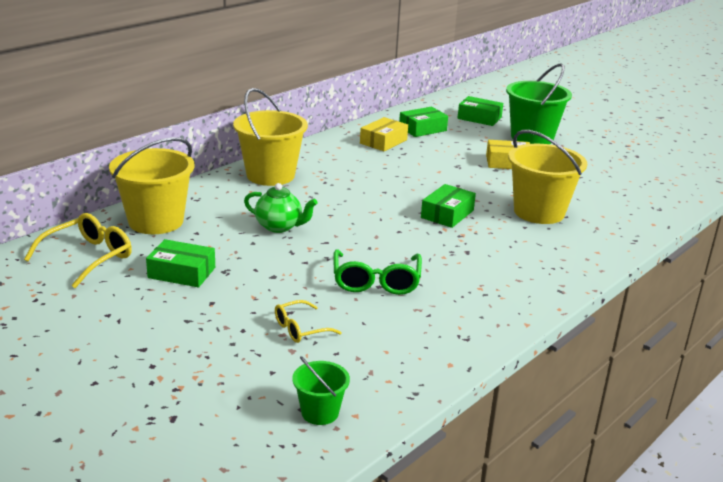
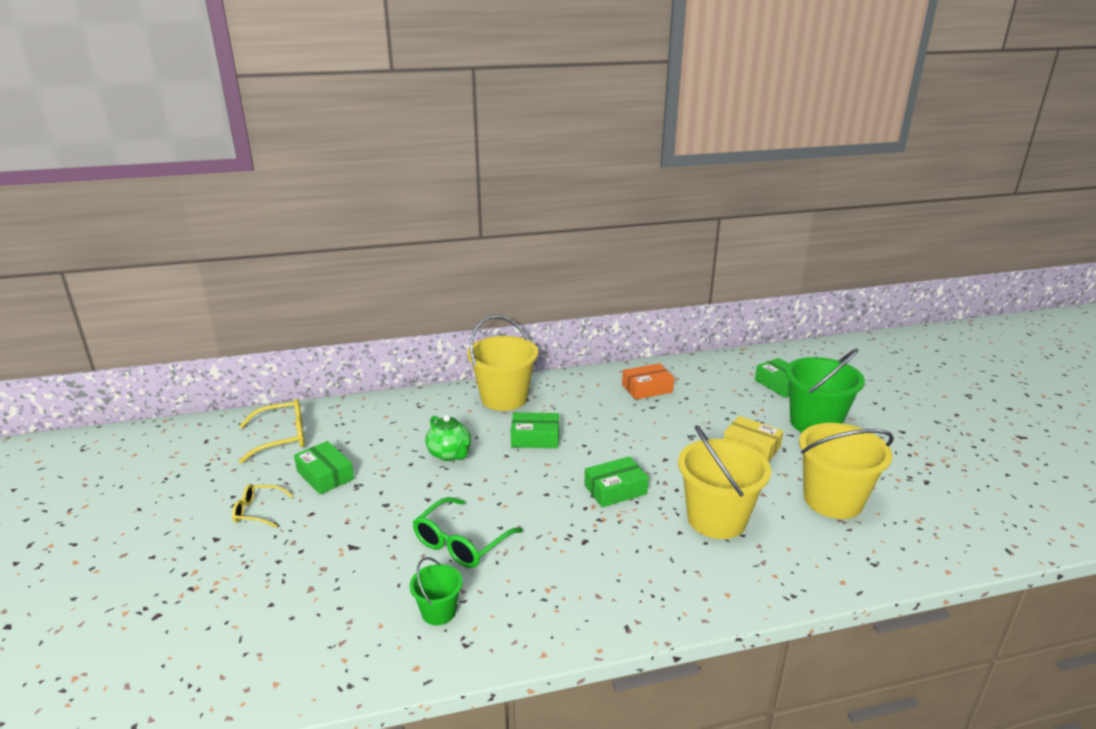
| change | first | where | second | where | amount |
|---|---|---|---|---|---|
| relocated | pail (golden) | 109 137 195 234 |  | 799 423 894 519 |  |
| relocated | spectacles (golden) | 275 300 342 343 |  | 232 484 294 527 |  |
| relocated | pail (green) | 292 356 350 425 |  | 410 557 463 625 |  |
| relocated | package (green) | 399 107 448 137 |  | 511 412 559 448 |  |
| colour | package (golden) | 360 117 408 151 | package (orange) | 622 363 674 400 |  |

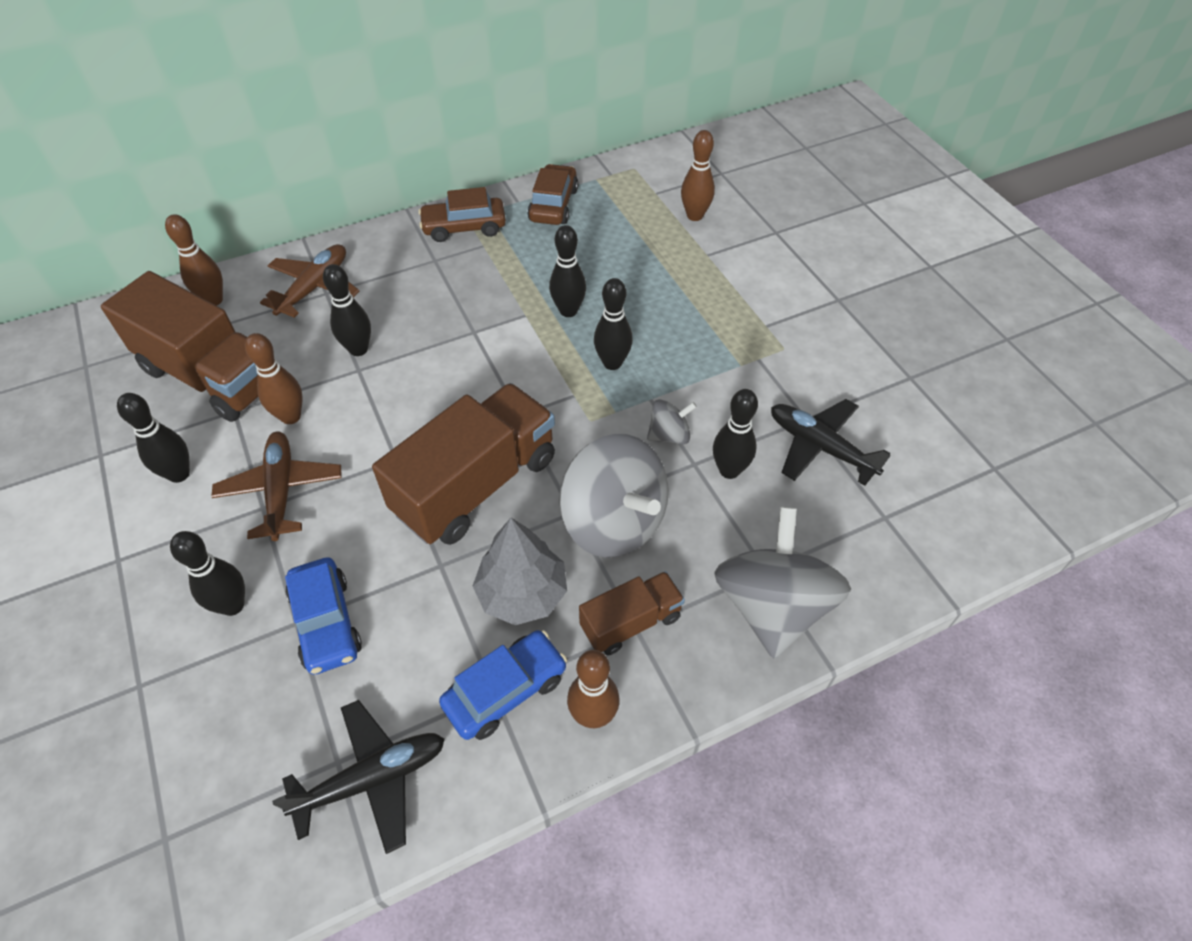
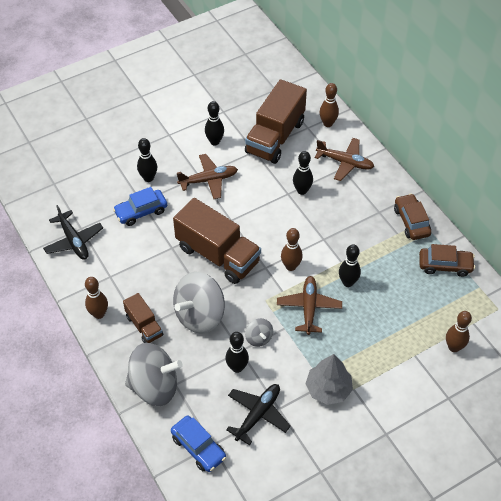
| change | first | where | second | where | amount |
|---|---|---|---|---|---|
| relocated | skittle (dark brown) | 245 333 303 424 |  | 281 228 303 271 |  |
| relocated | automobile (cobalt) | 439 630 567 740 |  | 171 416 226 472 |  |
| relocated | fir tree (grey) | 473 518 567 625 |  | 305 354 353 405 |  |
| exchanged | skittle (jet-black) | 594 278 633 370 | toy plane (dark brown) | 277 276 342 335 |  |

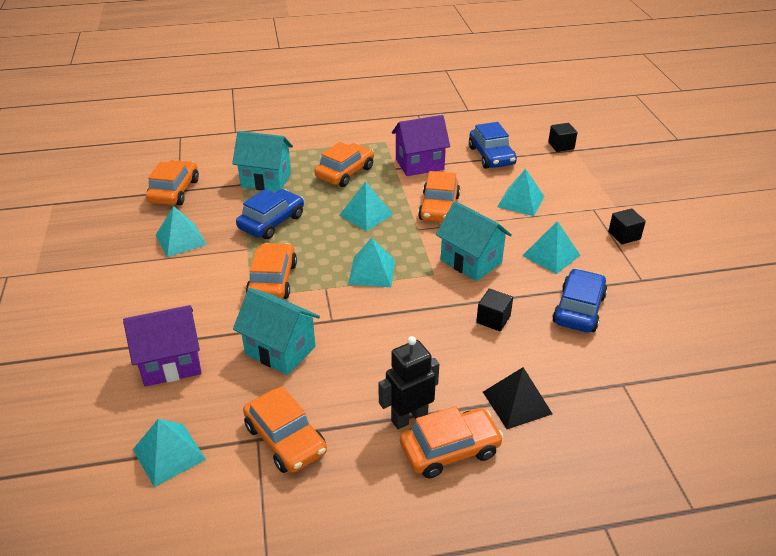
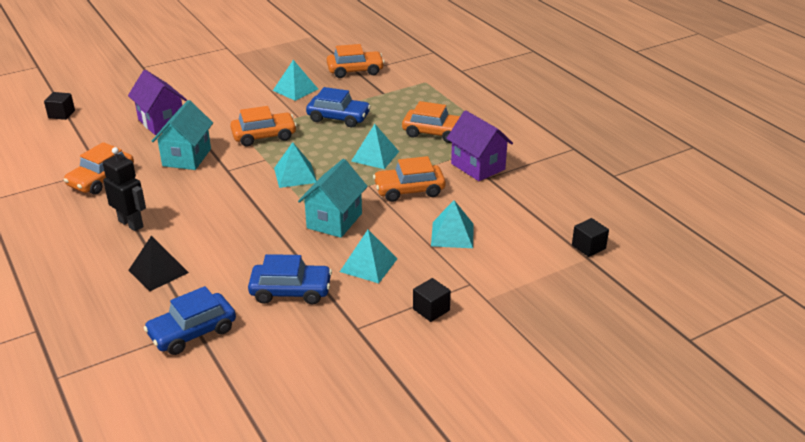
| change | first | where | second | where | amount |
|---|---|---|---|---|---|
| missing | pyramid (turquoise) | 133 419 206 487 |  |  |  |
| missing | toy house (turquoise) | 232 131 293 192 |  |  |  |
| missing | automobile (orange) | 400 406 504 478 |  |  |  |
| relocated | automobile (cobalt) | 469 122 517 169 |  | 144 286 236 355 |  |
| relocated | solid cube (jet-black) | 476 288 513 332 |  | 44 92 75 120 |  |

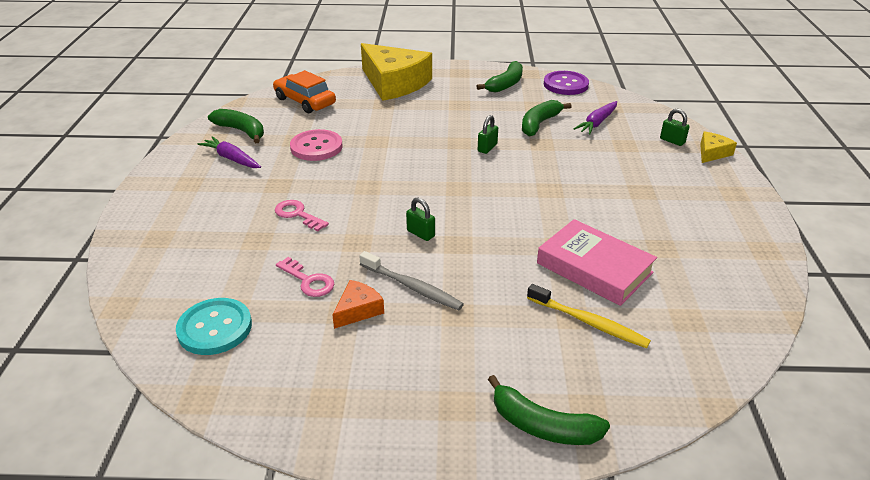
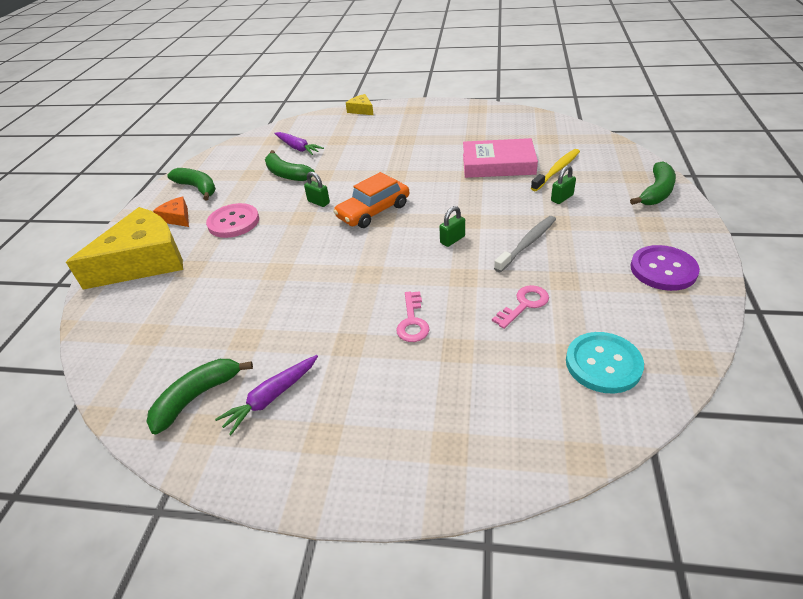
| change | first | where | second | where | amount |
|---|---|---|---|---|---|
| relocated | automobile (orange) | 273 70 336 113 |  | 333 172 409 228 |  |
| relocated | button (rose-pink) | 290 129 343 161 |  | 206 203 259 238 |  |
| relocated | cheese wedge (orange) | 332 280 384 329 |  | 153 196 189 227 |  |
| relocated | button (royal purple) | 544 71 589 95 |  | 631 245 700 291 |  |
| relocated | lock (green) | 660 109 690 146 |  | 551 165 576 204 |  |
| spun | latchkey (rose-pink) | 275 200 329 231 |  | 396 291 430 342 | 45 degrees counterclockwise |
| spun | hardback (rose-pink) | 537 219 657 306 |  | 463 138 538 178 | 45 degrees clockwise |

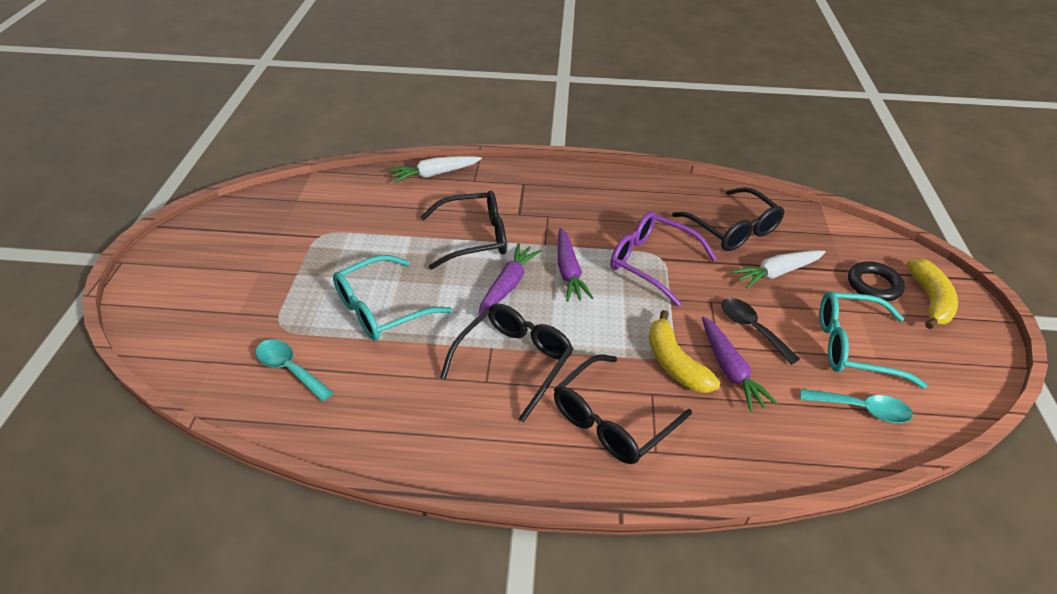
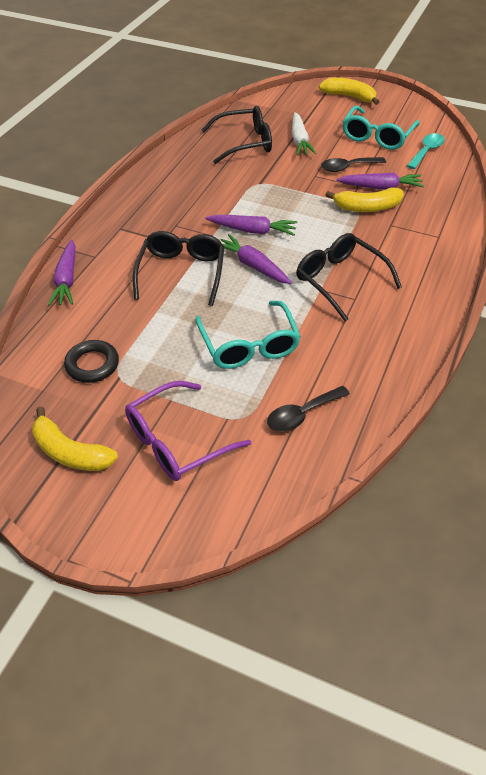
| change | first | where | second | where | amount |
|---|---|---|---|---|---|
| missing | spectacles (jet-black) | 554 354 692 464 |  |  |  |
| appeared |  |  | banana fruit (golden) | 32 406 118 471 |  |
| relocated | spectacles (royal purple) | 610 212 717 306 |  | 125 381 251 481 |  |
| relocated | hoop (jet-black) | 848 262 905 301 |  | 64 340 119 383 |  |
| colour | tablespoon (turquoise) | 256 339 334 402 | tablespoon (jet-black) | 267 386 350 432 |  |
| colour | carrot (white) | 389 156 482 183 | carrot (royal purple) | 48 240 76 306 |  |

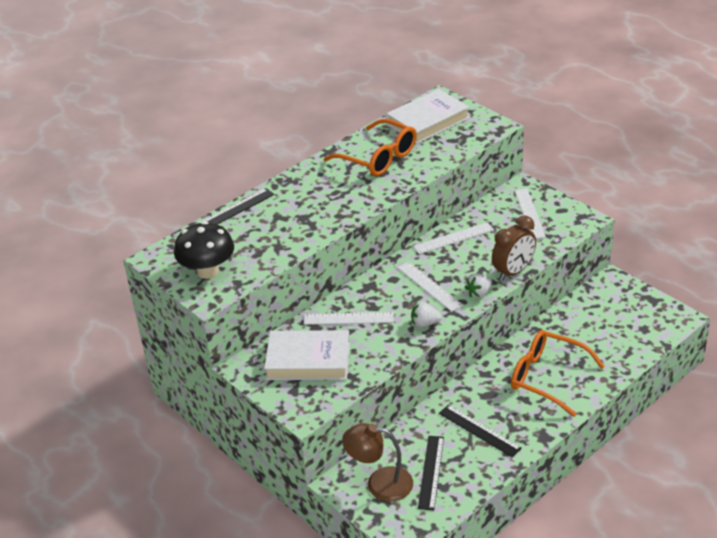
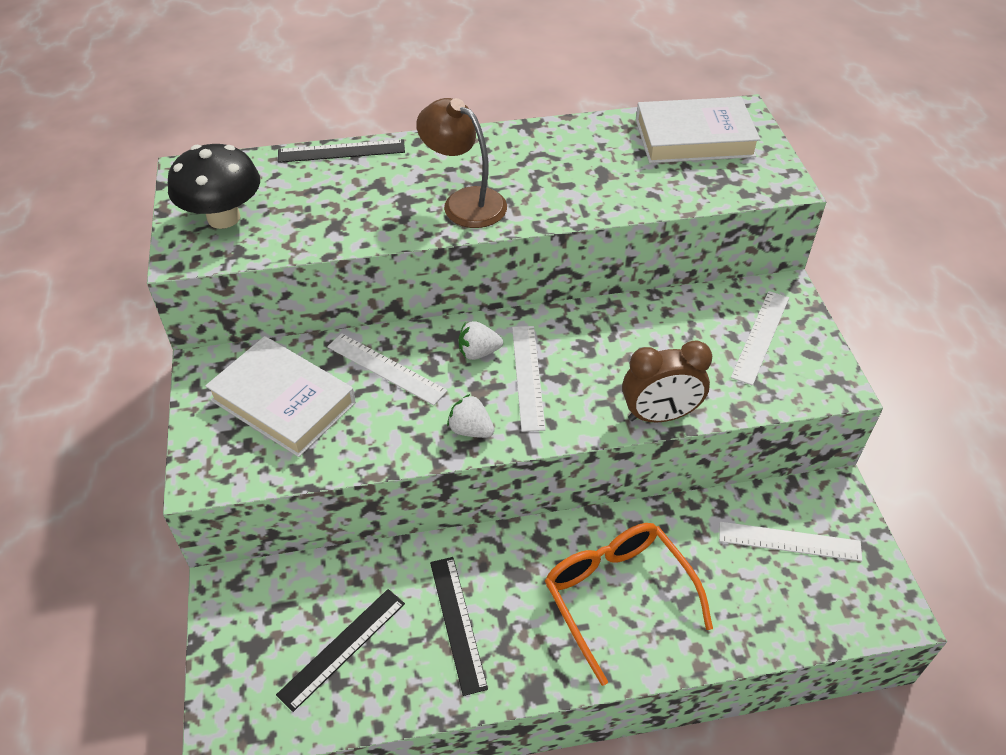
| change | first | where | second | where | amount |
|---|---|---|---|---|---|
| missing | spectacles (orange) | 324 119 417 176 |  |  |  |
| relocated | lamp (dark brown) | 342 423 413 502 |  | 416 98 507 228 |  |
| relocated | ruler (white) | 413 222 494 254 |  | 719 522 862 561 |  |
| relocated | strawberry (white) | 464 273 492 298 |  | 459 321 503 360 |  |

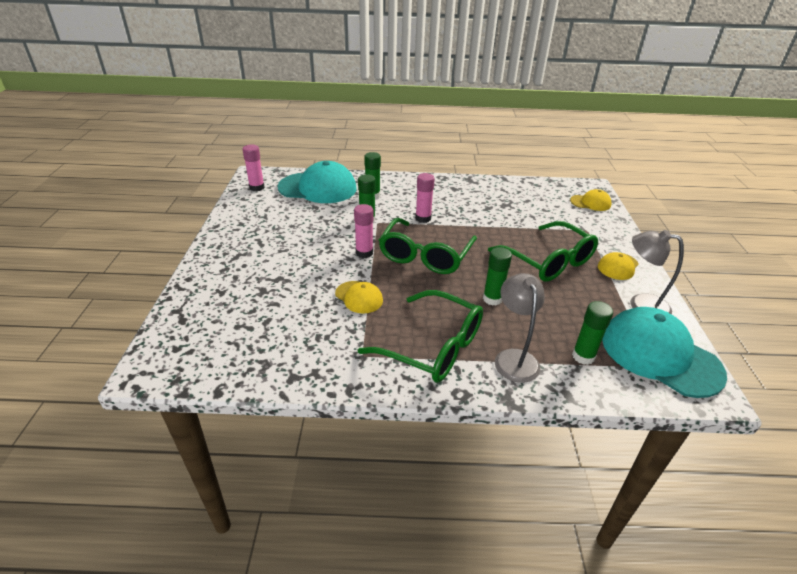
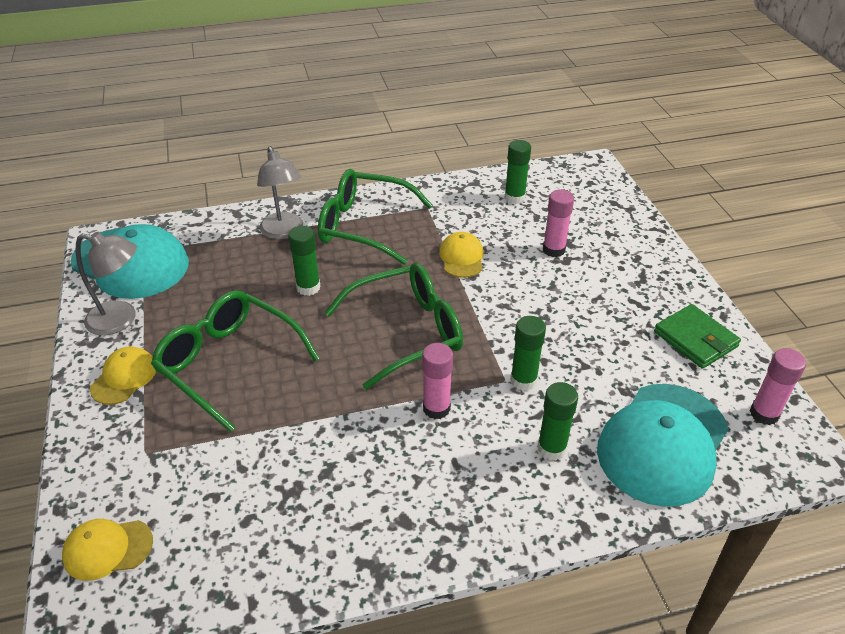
| change | first | where | second | where | amount |
|---|---|---|---|---|---|
| appeared |  |  | card wallet (green) | 654 304 741 369 |  |
| relocated | glue (rose-pink) | 354 204 373 258 |  | 543 190 574 257 |  |
| relocated | glue (green) | 572 301 613 365 |  | 505 140 531 204 |  |
| spun | peaked cap (turquoise) | 277 161 357 203 |  | 597 384 729 507 | 45 degrees counterclockwise |
| spun | peaked cap (golden) | 335 281 383 313 |  | 439 232 484 278 | 60 degrees clockwise |
| spun | spectacles (green) | 379 218 477 274 |  | 325 263 463 390 | 60 degrees clockwise |

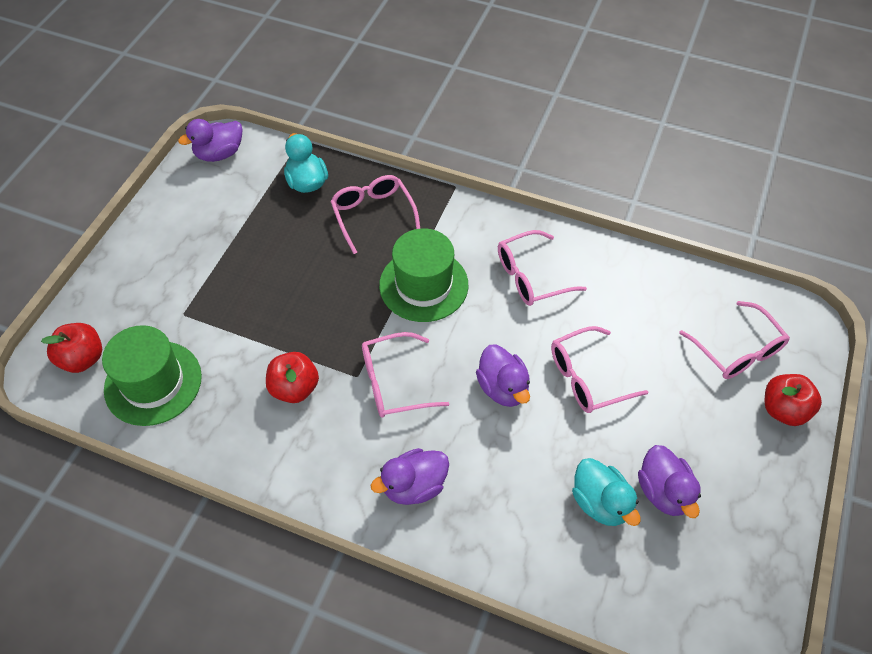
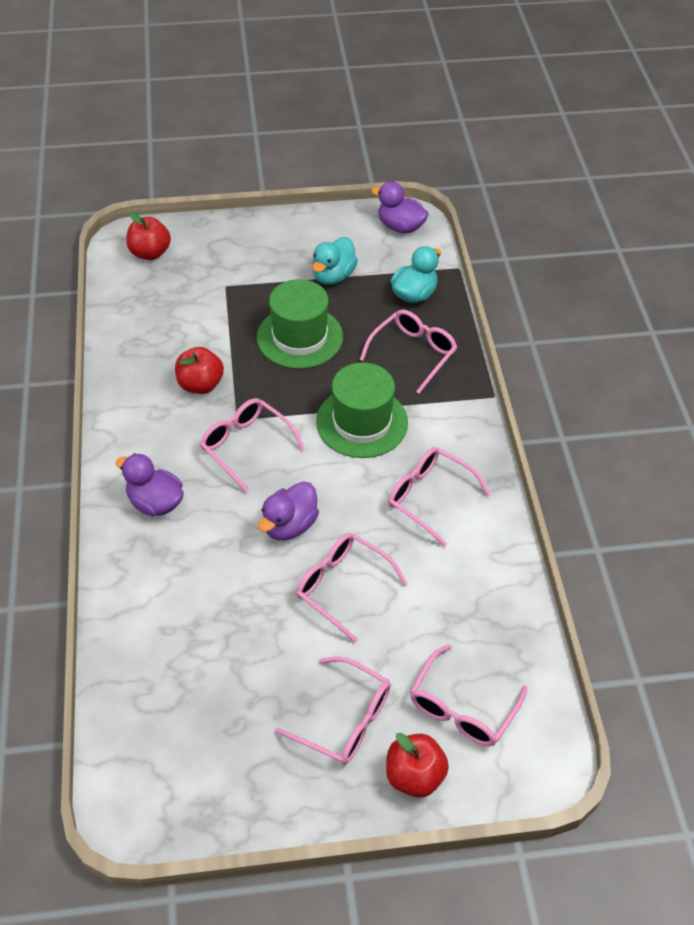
| change | first | where | second | where | amount |
|---|---|---|---|---|---|
| missing | rubber duck (royal purple) | 638 445 701 518 |  |  |  |
| appeared |  |  | spectacles (rose-pink) | 275 656 391 765 |  |
| relocated | hat (green) | 102 325 202 426 |  | 257 279 343 369 |  |
| relocated | rubber duck (turquoise) | 572 458 641 526 |  | 312 237 358 285 |  |

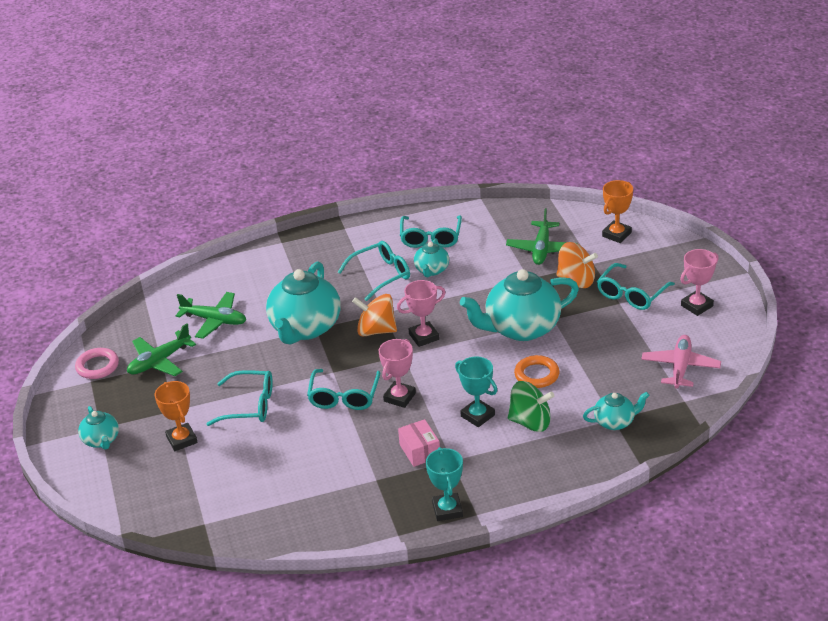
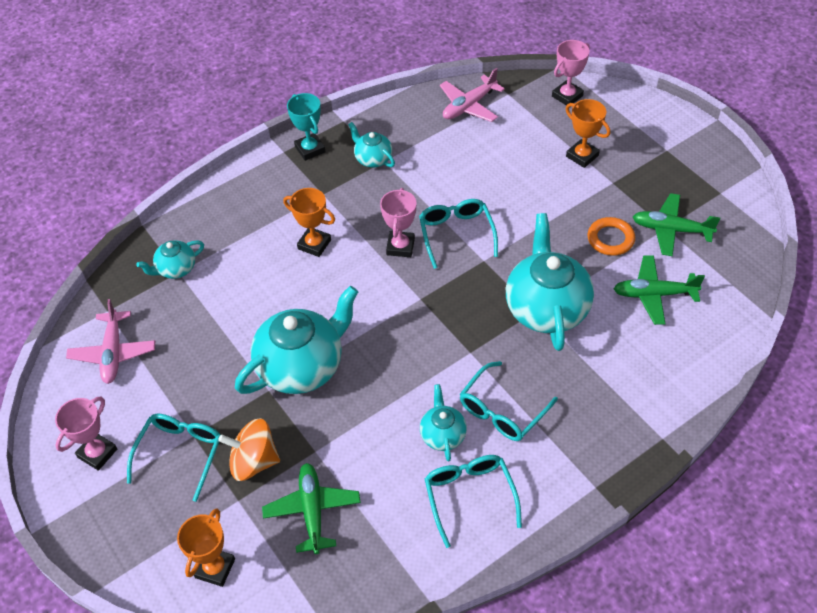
| change | first | where | second | where | amount |
|---|---|---|---|---|---|
| missing | hoop (rose-pink) | 75 348 119 379 |  |  |  |
| missing | spectacles (turquoise) | 206 370 273 426 |  |  |  |
| missing | whirligig (orange) | 352 294 397 337 |  |  |  |
| missing | package (rose-pink) | 398 419 440 467 |  |  |  |
| missing | whirligig (green) | 508 381 554 432 |  |  |  |
| appeared |  |  | toy plane (rose-pink) | 440 68 505 122 |  |
| relocated | teapot (turquoise) | 78 406 119 450 |  | 348 122 395 168 |  |
| relocated | award cup (rose-pink) | 397 280 446 347 |  | 552 40 590 105 |  |
| relocated | hoop (orange) | 514 355 560 388 |  | 587 217 635 256 |  |
| colour | award cup (turquoise) | 455 357 497 427 | award cup (orange) | 283 188 335 257 |  |
| spun | toy plane (green) | 127 323 196 376 |  | 633 193 720 256 | 105 degrees counterclockwise |

